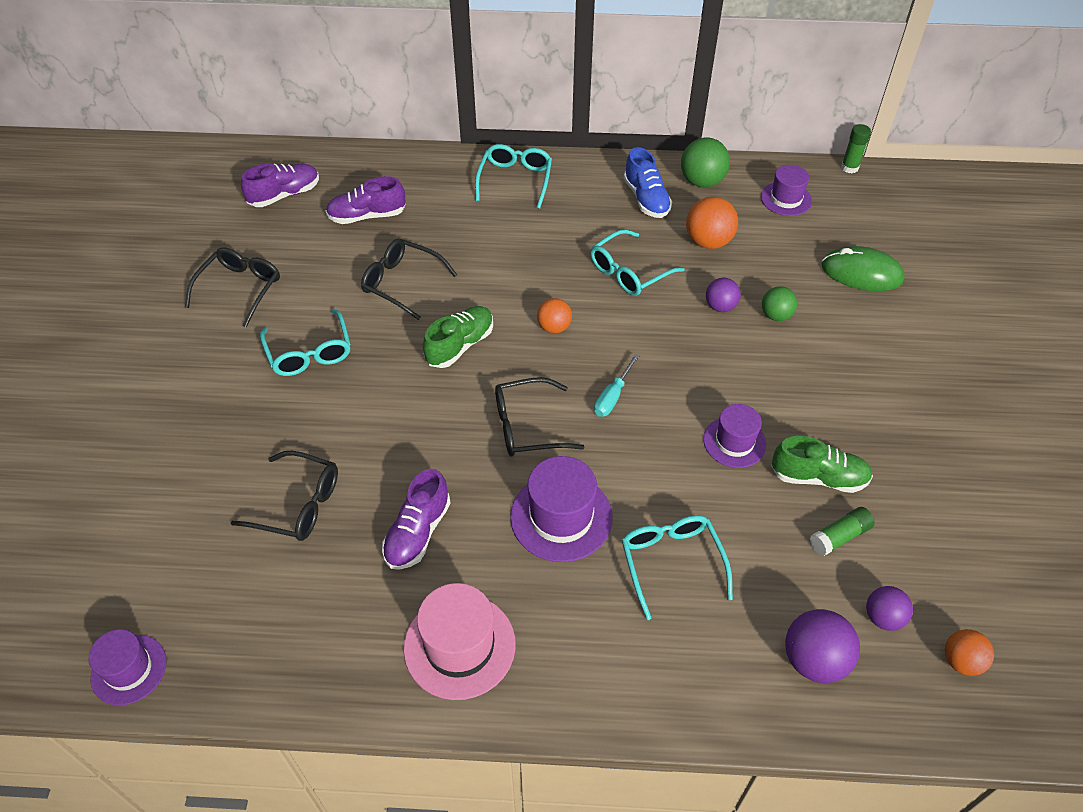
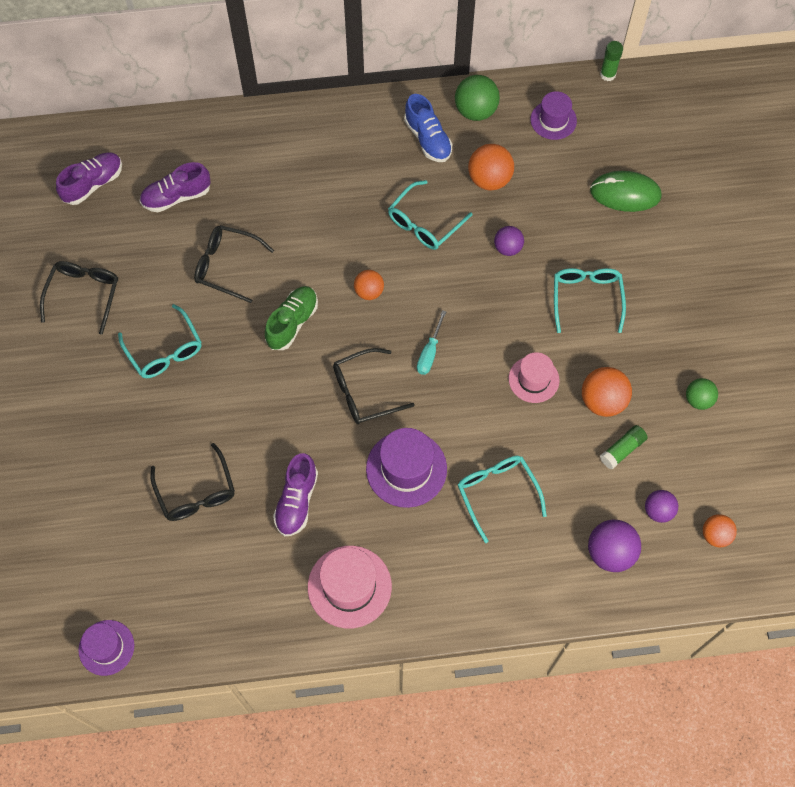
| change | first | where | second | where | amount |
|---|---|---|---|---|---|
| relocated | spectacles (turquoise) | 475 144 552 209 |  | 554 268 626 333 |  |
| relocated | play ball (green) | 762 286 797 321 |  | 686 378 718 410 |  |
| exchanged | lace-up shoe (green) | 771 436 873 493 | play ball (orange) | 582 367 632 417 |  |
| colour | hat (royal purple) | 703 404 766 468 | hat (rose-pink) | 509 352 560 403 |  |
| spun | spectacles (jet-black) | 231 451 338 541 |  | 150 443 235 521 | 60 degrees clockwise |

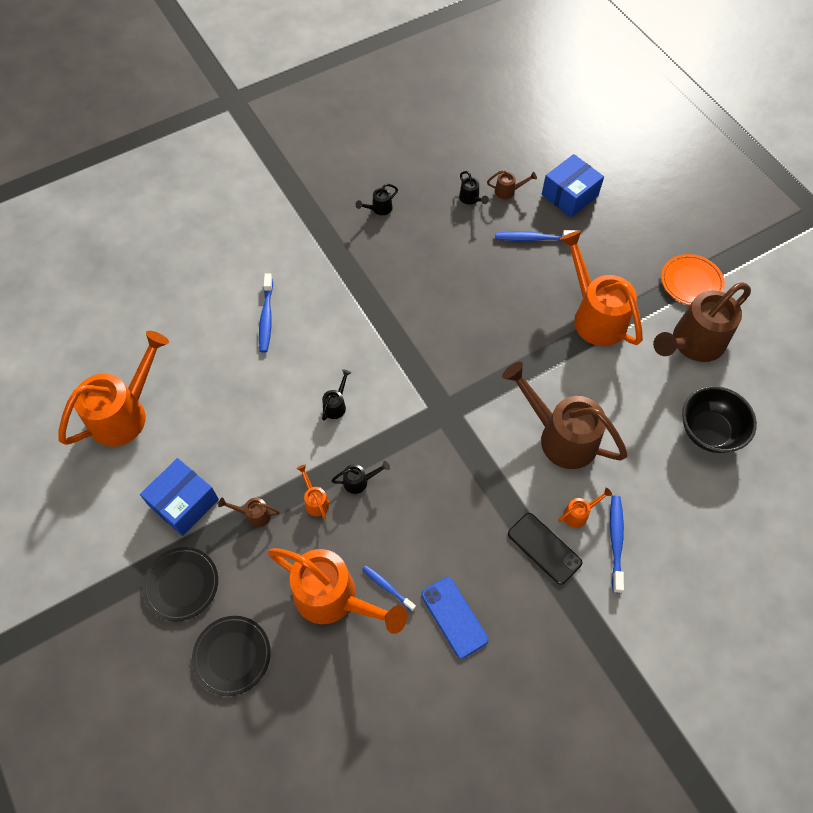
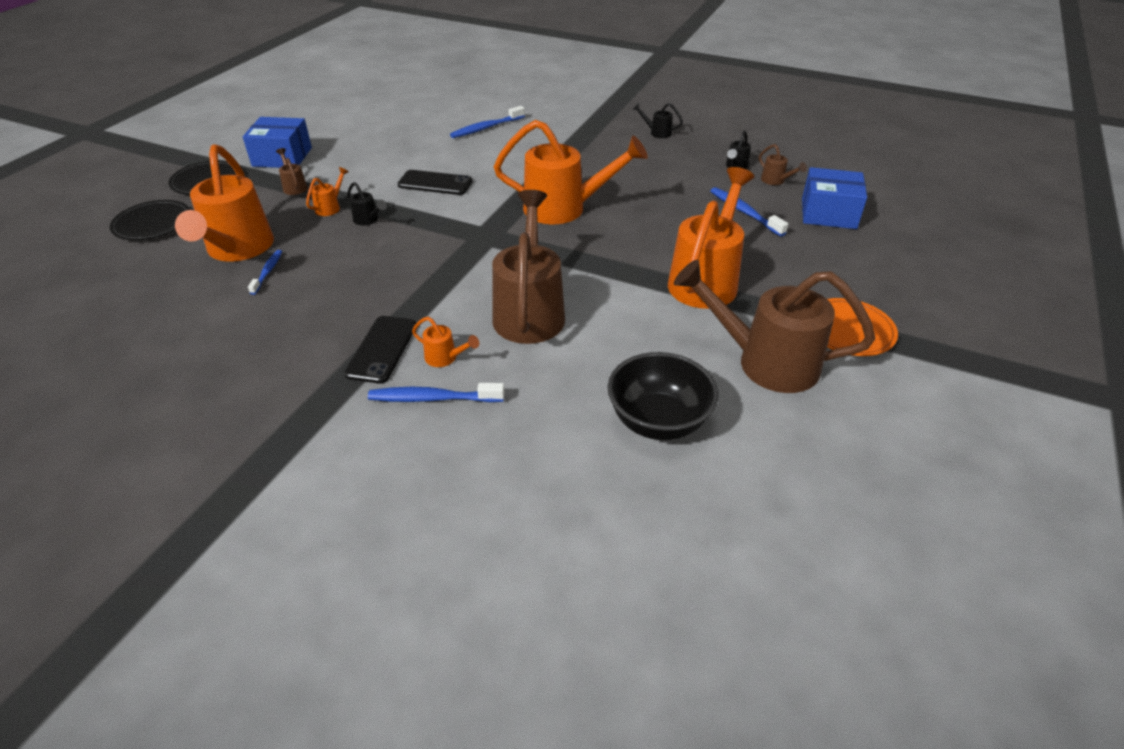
| change | first | where | second | where | amount |
|---|---|---|---|---|---|
| missing | smartphone (cobalt) | 421 577 489 659 |  |  |  |
| relocated | sprinkling can (orange) | 59 331 169 447 |  | 494 120 648 224 |  |
| exchanged | sprinkling can (jet-black) | 322 370 351 421 | smartphone (jet-black) | 397 170 473 195 |  |
| spun | tooth brush (cobalt) | 610 496 624 593 |  | 368 383 505 402 | 150 degrees counterclockwise |

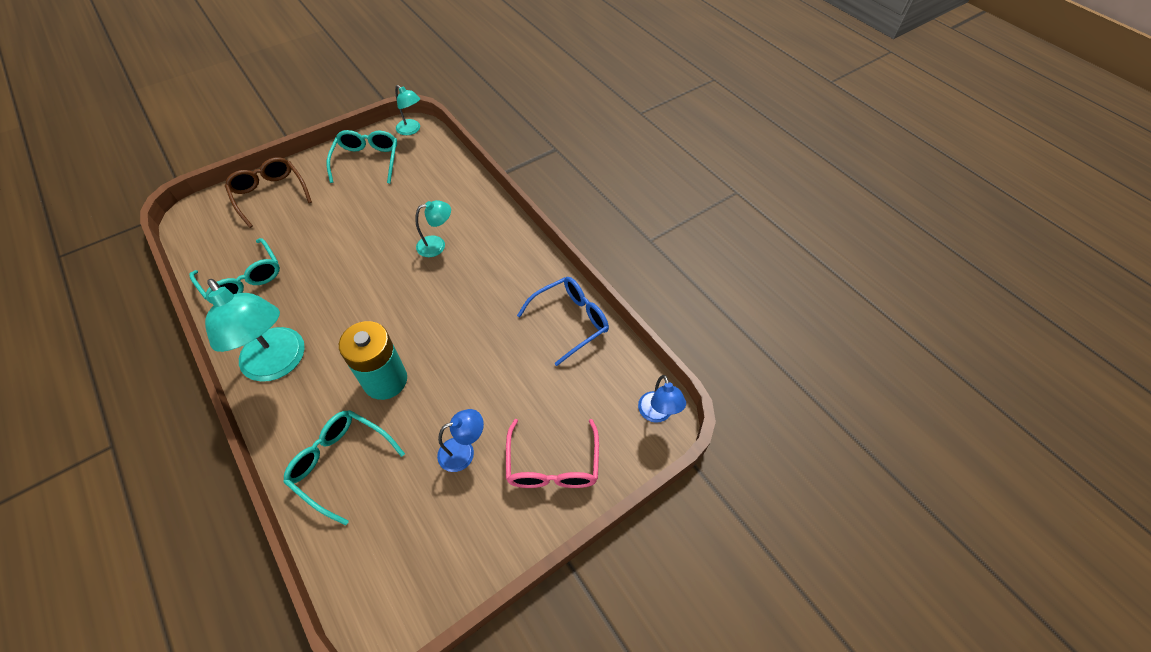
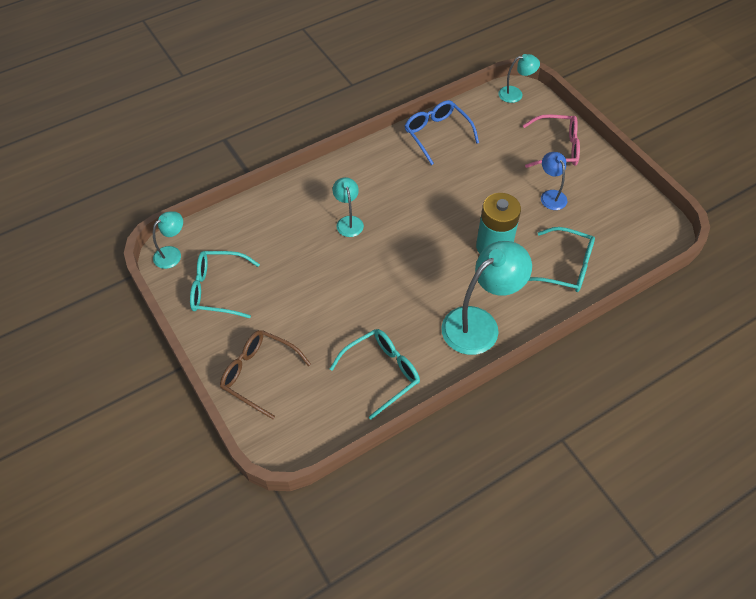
| change | first | where | second | where | amount |
|---|---|---|---|---|---|
| colour | lamp (cobalt) | 638 375 686 423 | lamp (turquoise) | 498 54 540 103 |  |
| spun | spectacles (dark brown) | 225 157 312 228 |  | 220 330 311 419 | 60 degrees clockwise |
| spun | spectacles (turquoise) | 283 410 405 525 |  | 528 227 595 292 | 105 degrees counterclockwise |

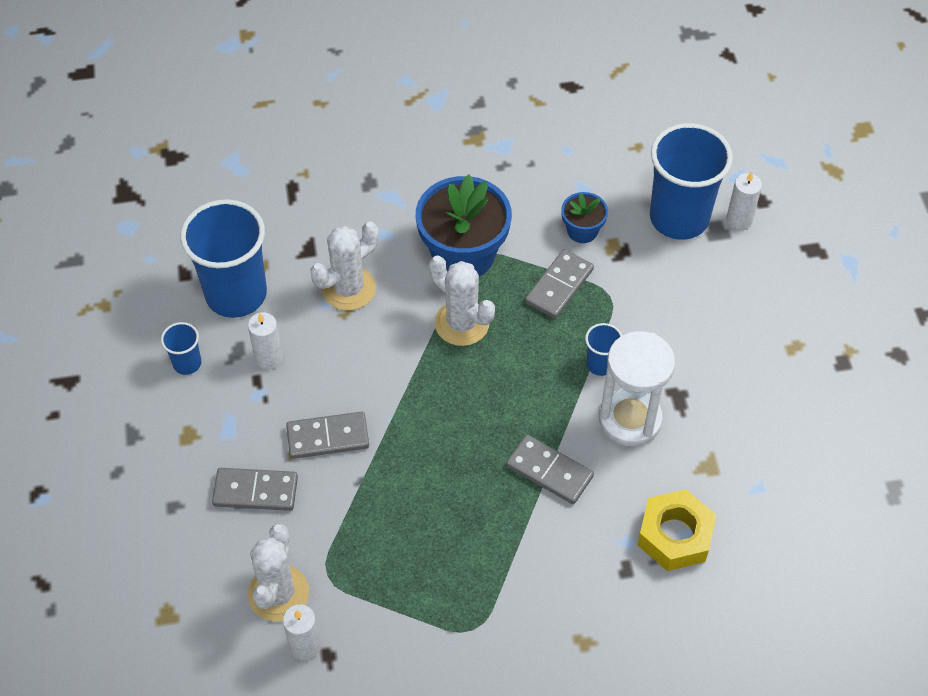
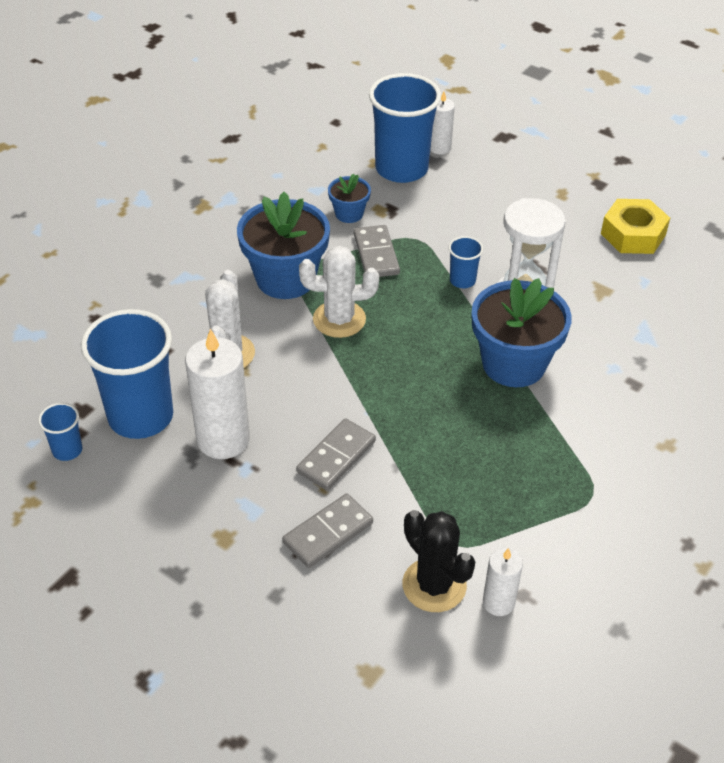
| change | first | where | second | where | amount |
|---|---|---|---|---|---|
| relocated | tumbler (cobalt) | 161 322 201 375 |  | 38 403 82 461 |  |
| relocated | hex nut (golden) | 637 489 716 571 |  | 601 199 670 254 |  |
| exchanged | domino tile (grey) | 506 435 594 504 | flower pot (cobalt) | 472 278 572 387 |  |
| colour | prickly plant (white) | 248 524 309 621 | prickly plant (jet-black) | 402 510 475 612 |  |
| size | pillar candle (white) | 248 312 283 370 |  | 185 328 250 459 | x1.83 |

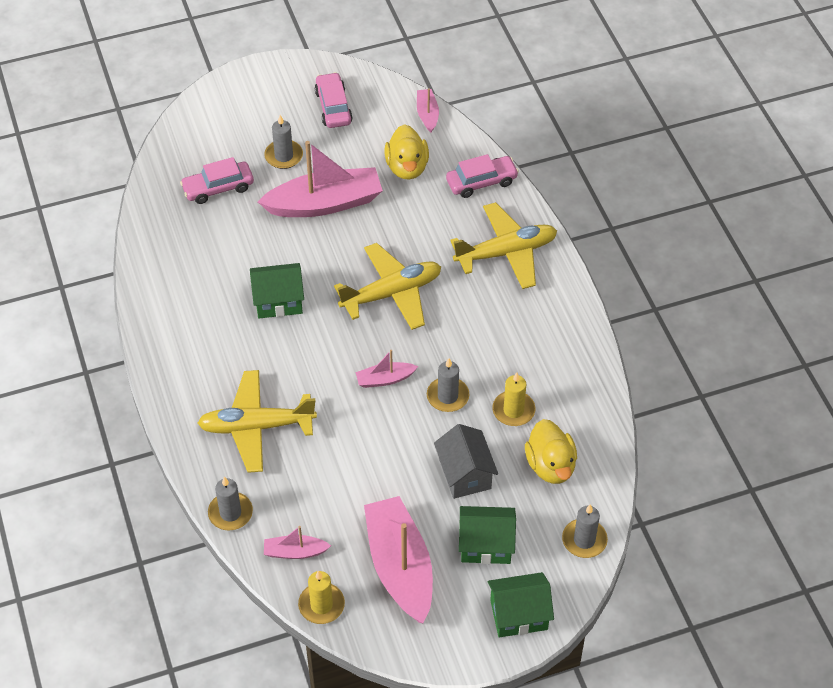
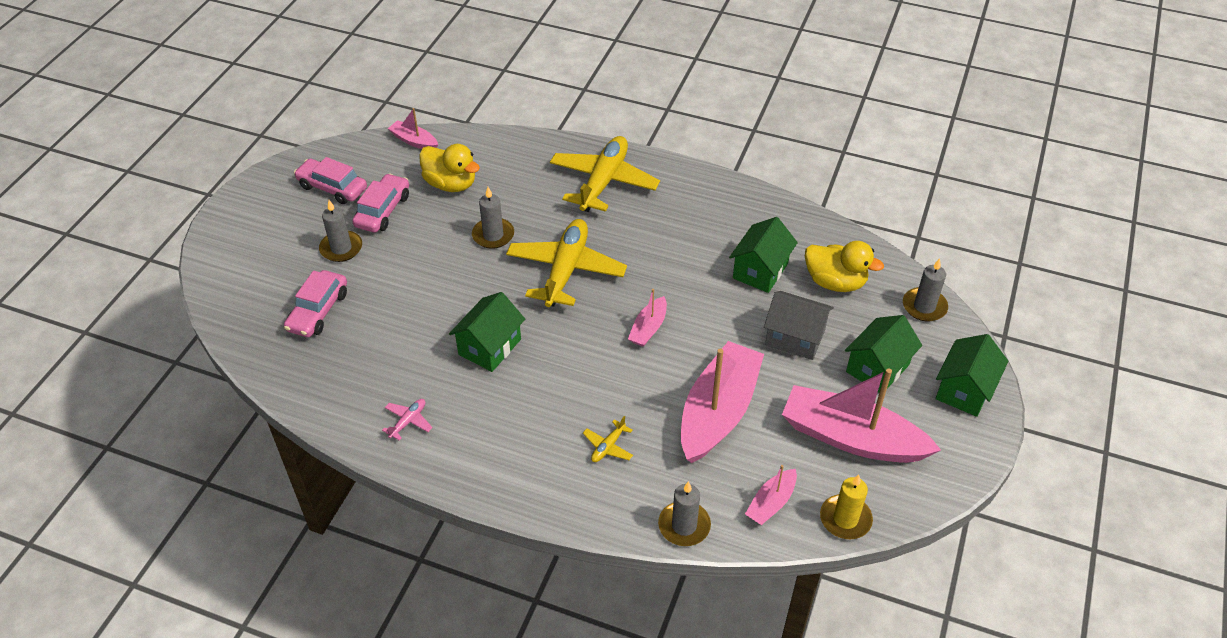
| change | first | where | second | where | amount |
|---|---|---|---|---|---|
| appeared |  |  | toy plane (rose-pink) | 382 399 432 441 |  |
| relocated | boat (rose-pink) | 258 141 383 217 |  | 681 341 764 463 |  |
| relocated | pillar candle (grey) | 427 358 469 412 |  | 472 187 514 249 |  |
| relocated | automobile (rose-pink) | 446 154 519 198 |  | 352 173 409 232 |  |
| exchanged | pillar candle (golden) | 492 373 535 426 | toy house (green) | 729 217 798 293 |  |
| size | toy plane (golden) | 198 370 317 473 |  | 583 416 633 462 | x0.41 |

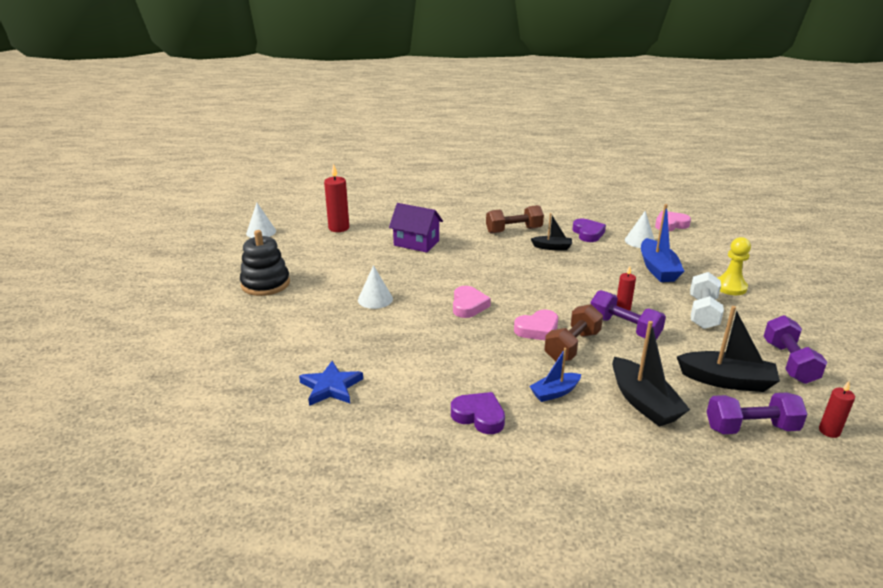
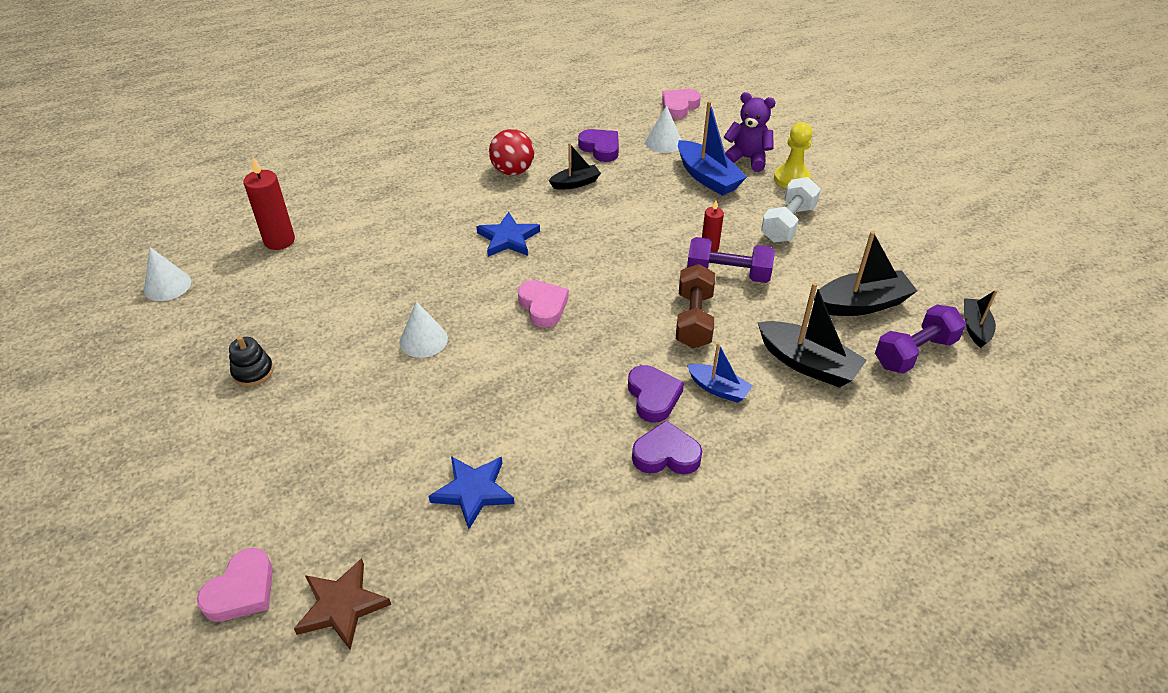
| change | first | where | second | where | amount |
|---|---|---|---|---|---|
| missing | toy house (royal purple) | 389 203 443 253 |  |  |  |
| missing | dumbbell (royal purple) | 764 315 827 384 |  |  |  |
| appeared |  |  | five-pointed star (dark brown) | 294 558 391 650 |  |
| appeared |  |  | five-pointed star (cobalt) | 476 212 540 257 |  |
| appeared |  |  | love heart (royal purple) | 628 365 684 423 |  |
| appeared |  |  | stuffed bear (royal purple) | 724 92 775 172 |  |
| relocated | love heart (rose-pink) | 514 309 558 340 |  | 197 548 273 622 |  |
| exchanged | dumbbell (dark brown) | 486 205 544 234 | play ball (crimson) | 489 129 534 175 |  |
| exchanged | pillar candle (crimson) | 819 381 855 438 | boat (jet-black) | 964 290 997 348 |  |
| spun | boat (cobalt) | 530 348 581 402 |  | 687 343 753 403 | 90 degrees counterclockwise |
| spun | dumbbell (white) | 690 272 724 329 |  | 761 177 821 243 | 45 degrees clockwise |
| size | stacking toy (jet-black) | 240 230 290 296 |  | 229 336 274 387 | x0.57 |

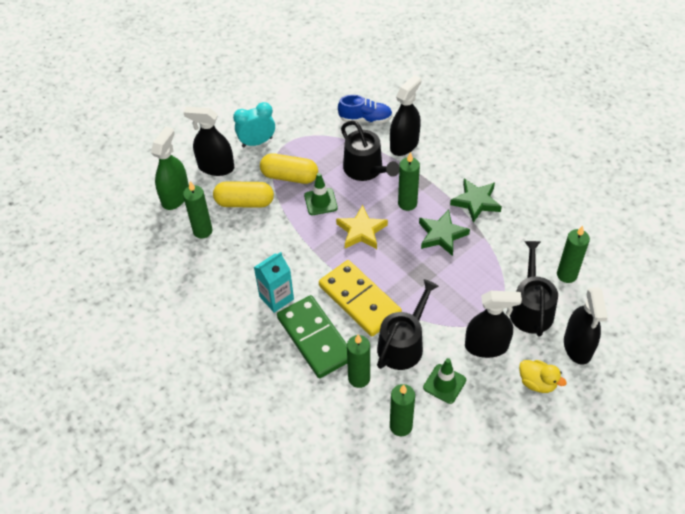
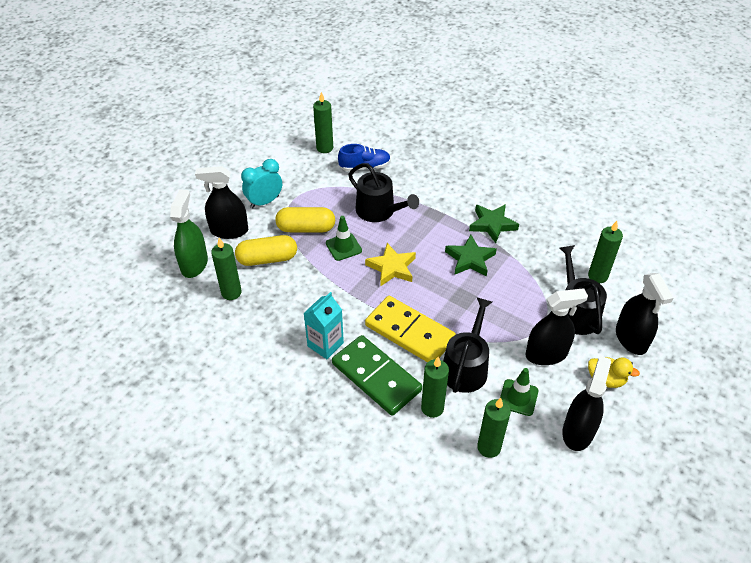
| change | first | where | second | where | amount |
|---|---|---|---|---|---|
| relocated | sprayer (jet-black) | 390 75 421 156 |  | 562 356 611 451 |  |
| relocated | pillar candle (green) | 398 152 420 211 |  | 313 92 333 153 |  |

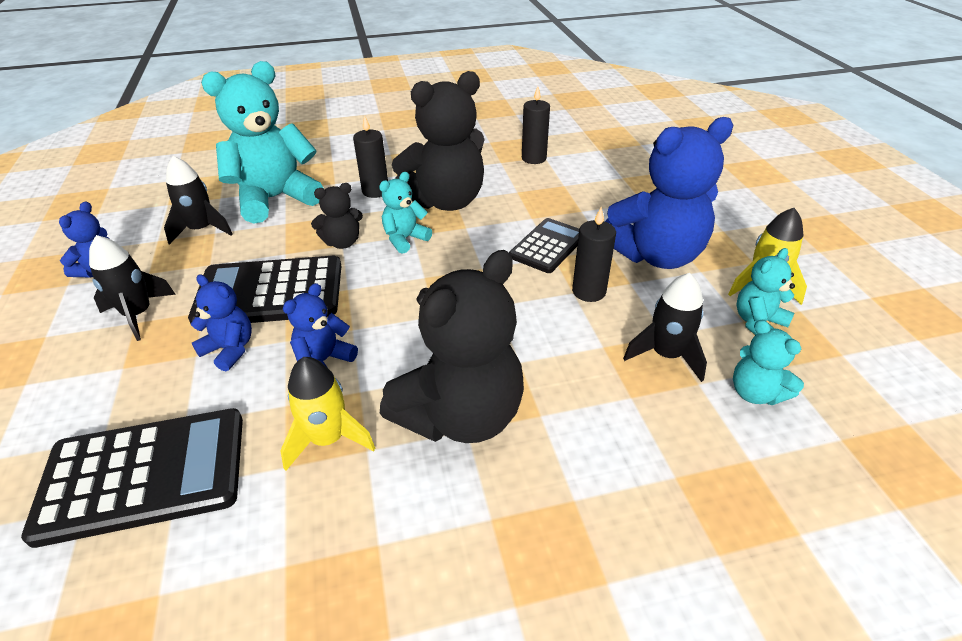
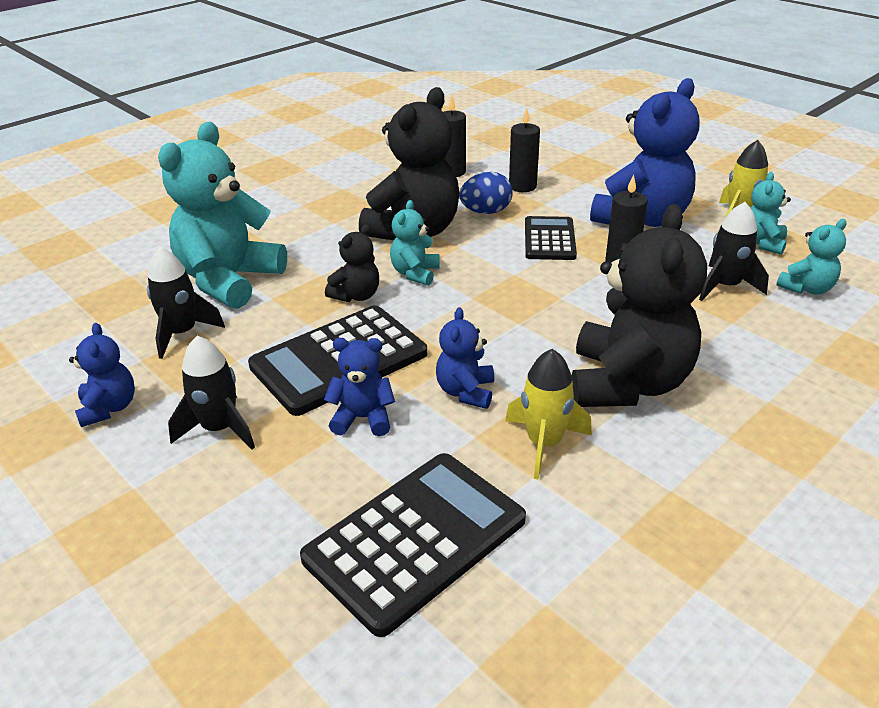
| change | first | where | second | where | amount |
|---|---|---|---|---|---|
| appeared |  |  | egg shape (cobalt) | 459 172 513 214 |  |
| relocated | pillar candle (jet-black) | 353 115 388 198 |  | 509 108 540 192 |  |
| spun | stuffed bear (turquoise) | 733 320 804 405 |  | 777 219 847 295 | 60 degrees counterclockwise |

